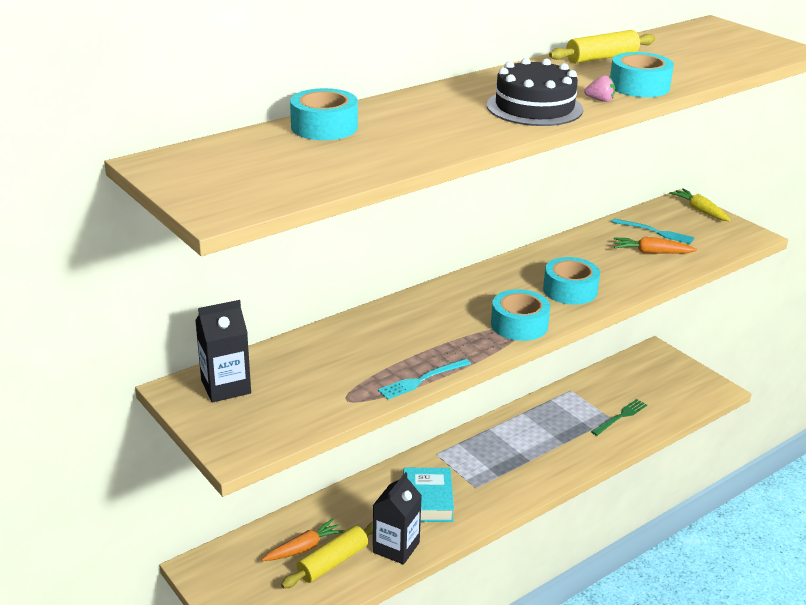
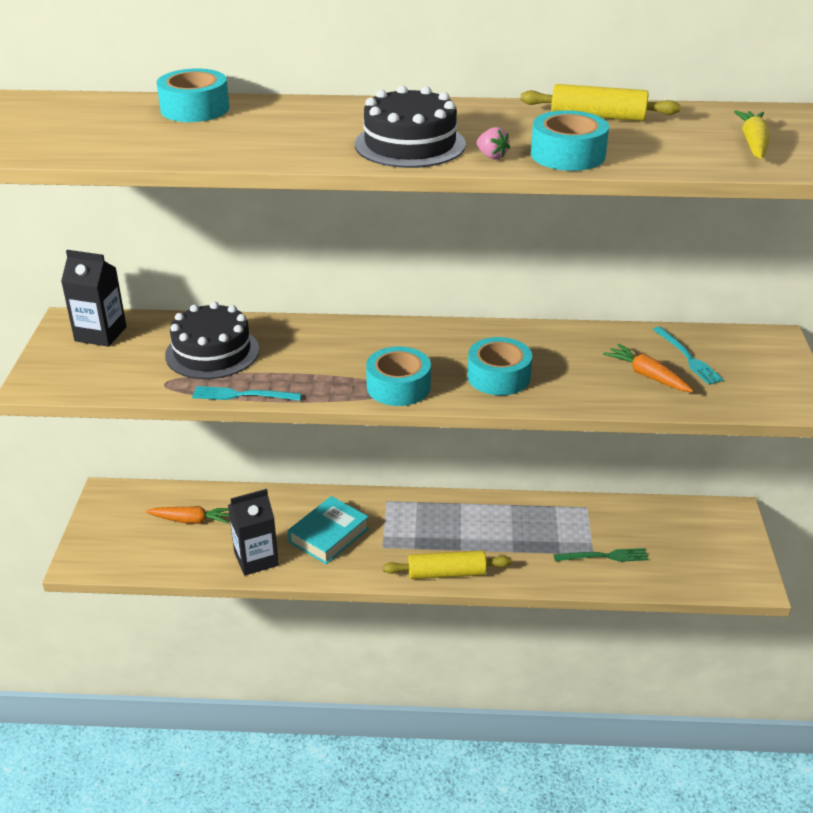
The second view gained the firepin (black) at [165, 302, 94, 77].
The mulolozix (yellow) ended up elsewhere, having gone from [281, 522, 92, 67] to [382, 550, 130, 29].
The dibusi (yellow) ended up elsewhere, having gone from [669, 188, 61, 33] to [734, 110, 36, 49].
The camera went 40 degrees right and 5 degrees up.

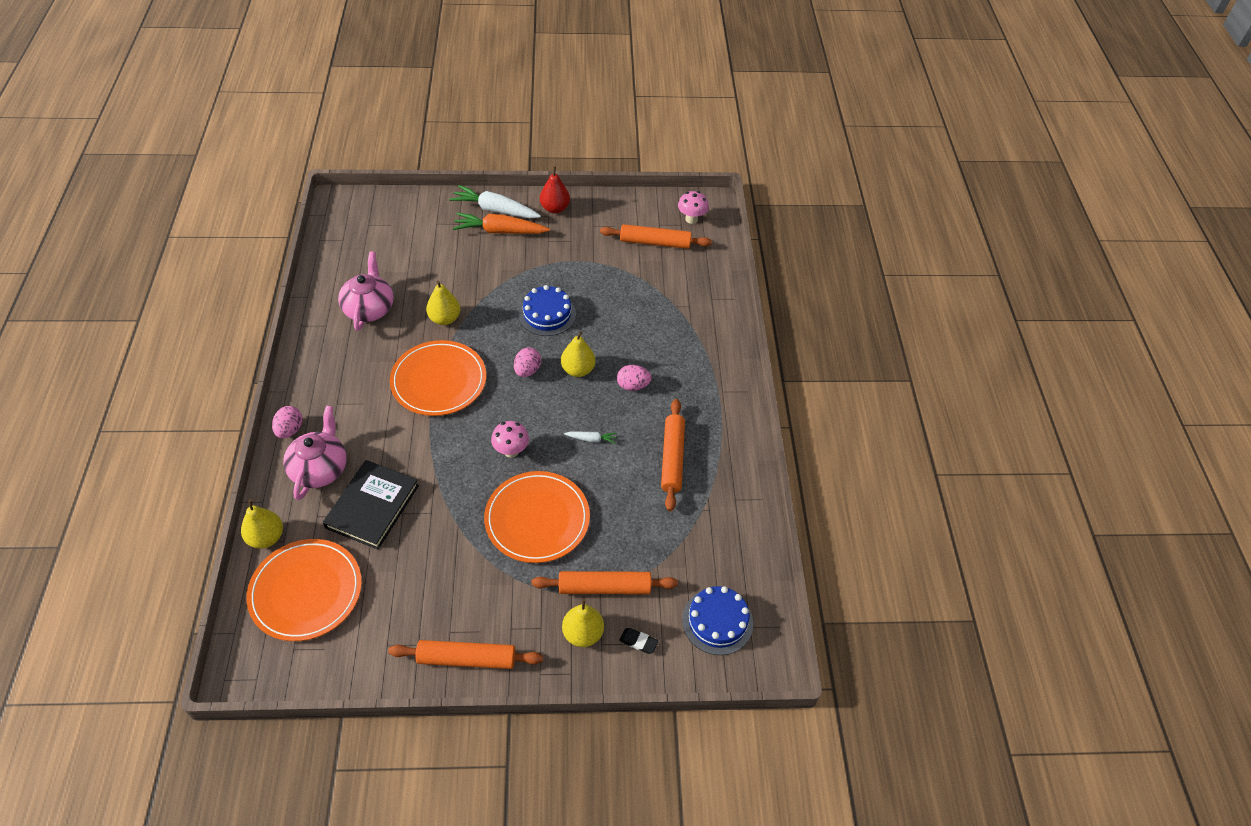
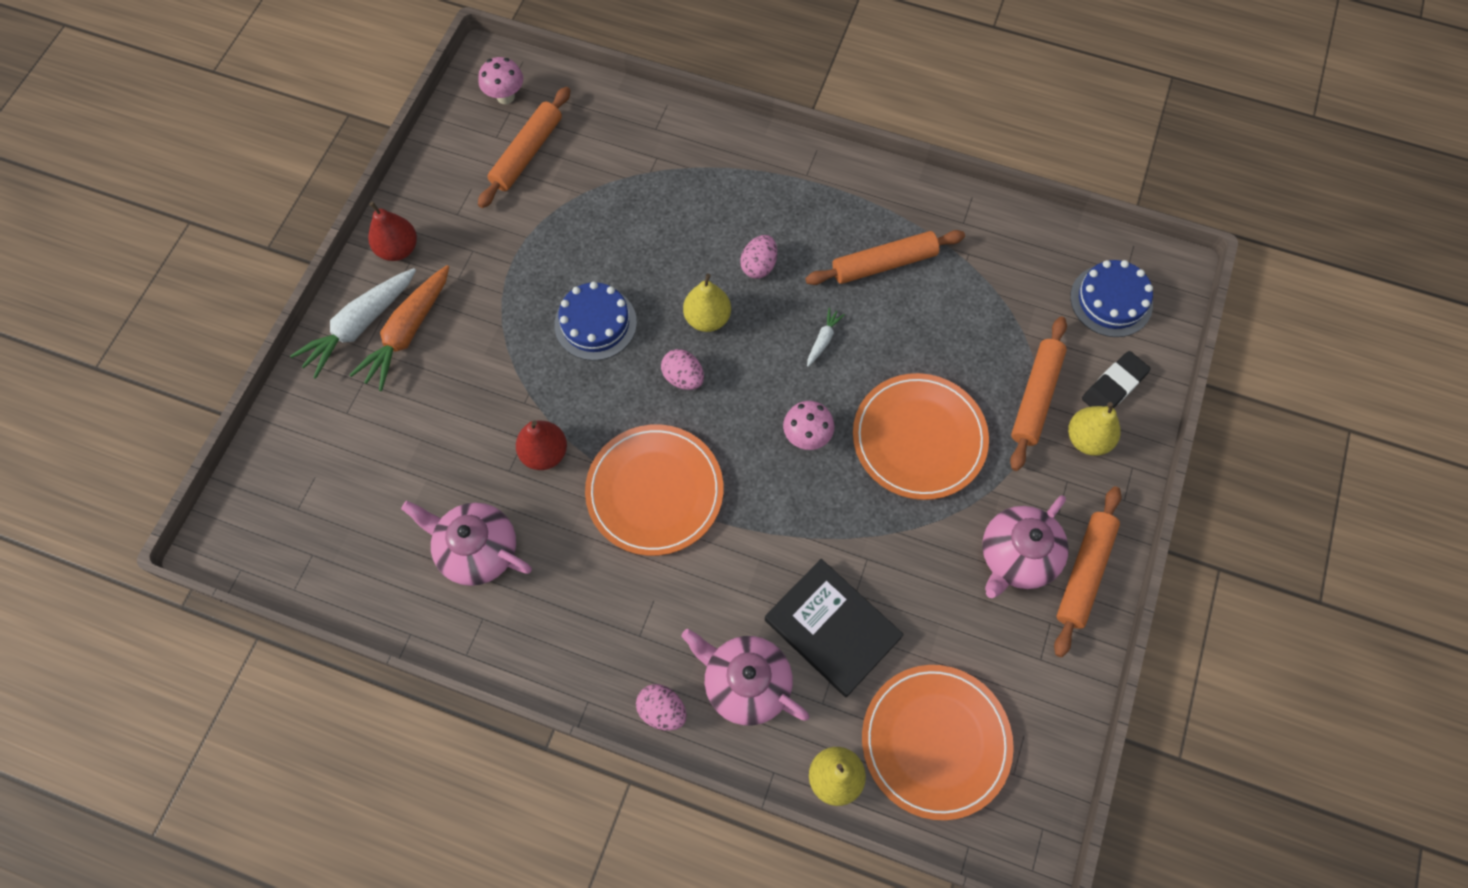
The second view gained the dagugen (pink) at [982, 495, 86, 103].
What was the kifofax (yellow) at [426, 281, 35, 44] turned into the kifofax (red) at [516, 421, 51, 49].
The mulolozix (orange) at [661, 399, 24, 112] ended up facing another way, 45 degrees counterclockwise from before.
The size of the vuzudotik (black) at [619, 628, 40, 26] changed by a factor of 1.62.
The camera went 65 degrees left and 15 degrees up.

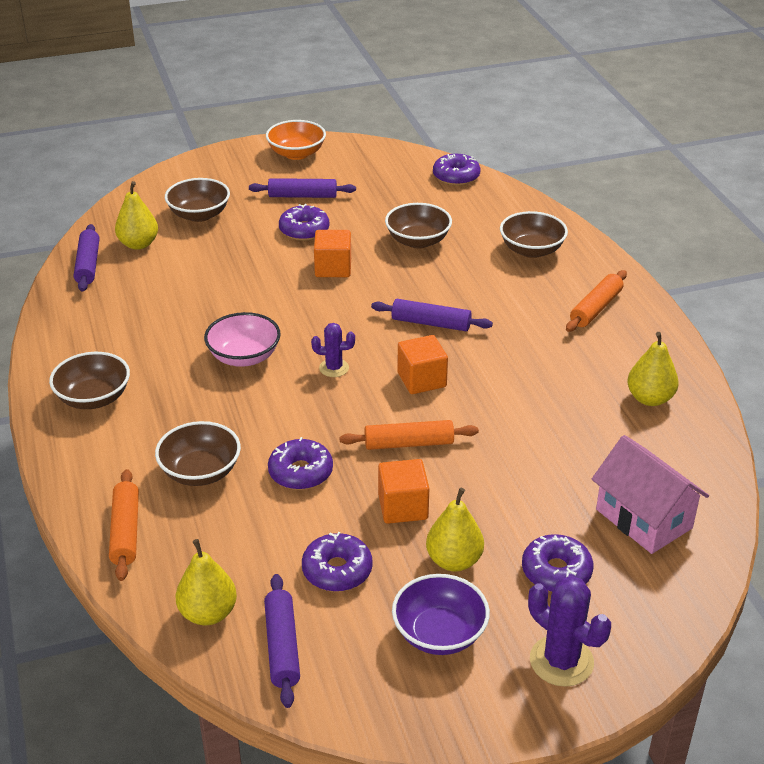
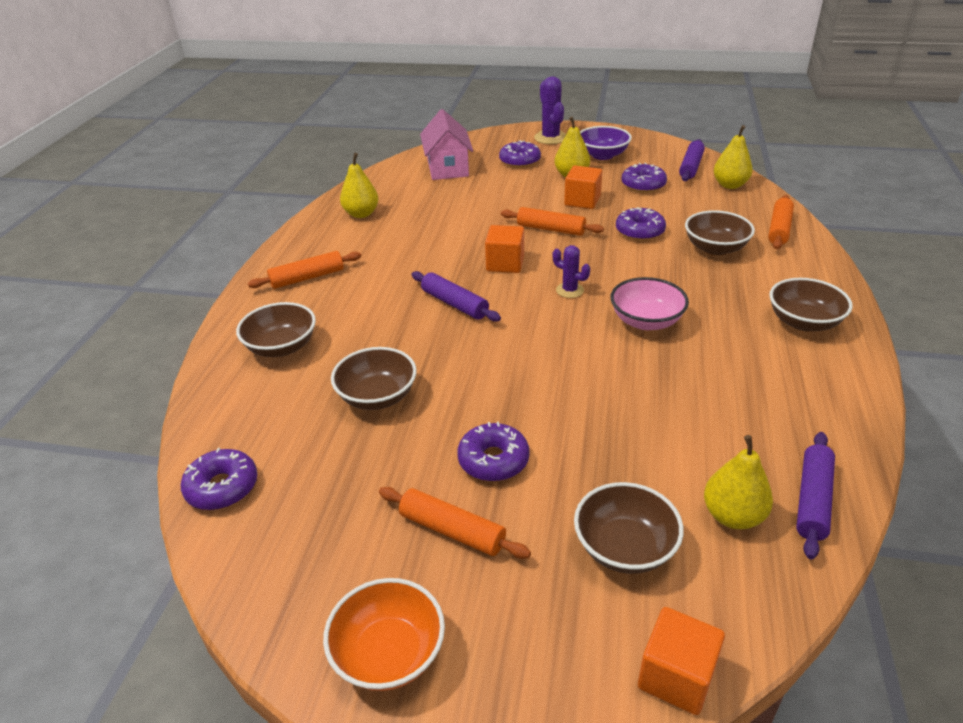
The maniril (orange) ended up elsewhere, having gone from [314, 230, 37, 47] to [638, 607, 87, 108].
What was the mulolozix (purple) at [249, 178, 107, 20] turned into the mulolozix (orange) at [379, 487, 152, 72].
The camera went 150 degrees left and 0 degrees up.

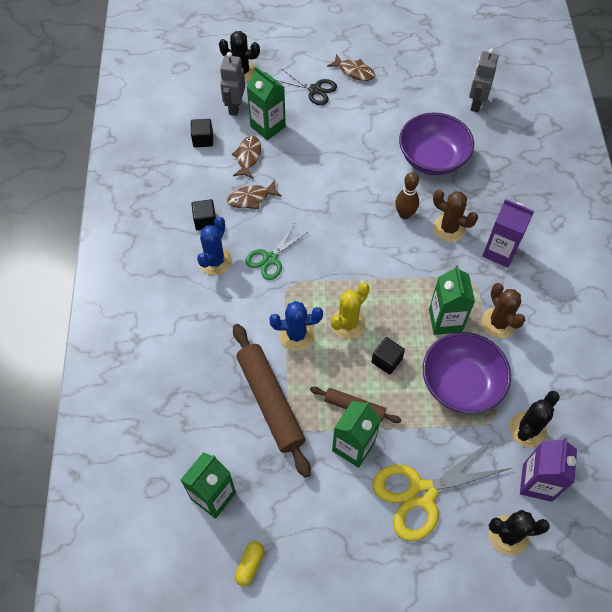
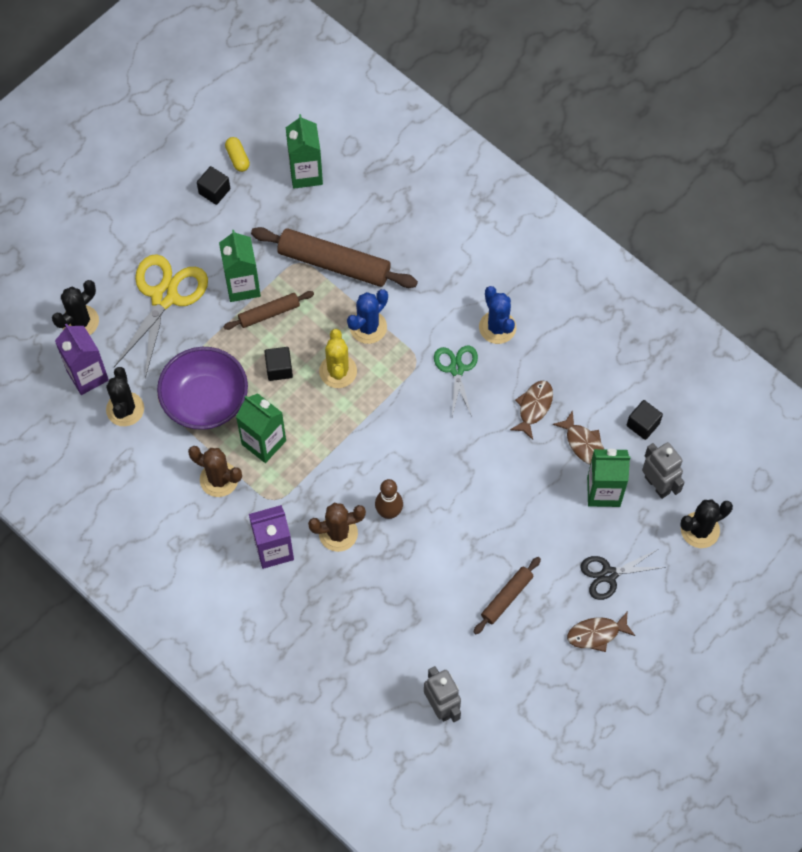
The second view lost the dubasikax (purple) at [399, 112, 75, 63].
The second view gained the mulolozix (brown) at [474, 557, 67, 77].
The maniril (black) ended up elsewhere, having gone from [192, 199, 24, 31] to [197, 166, 33, 39].
The camera went 135 degrees right and 5 degrees up.

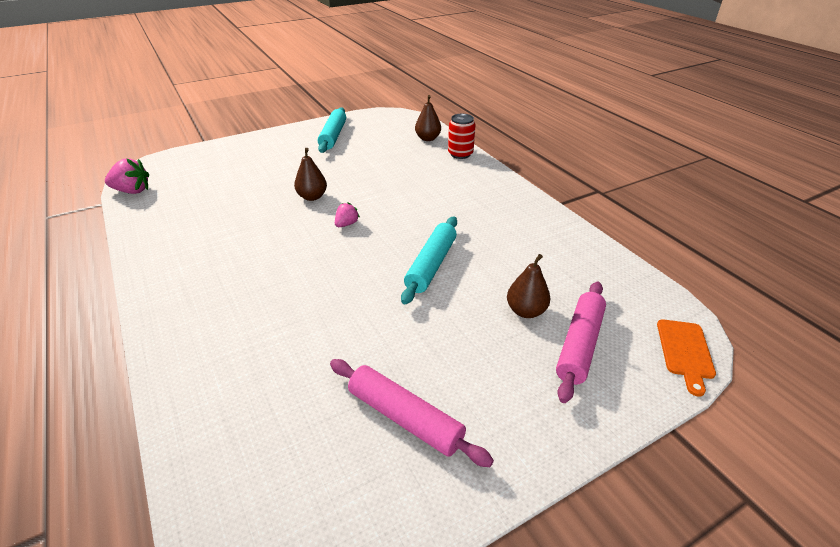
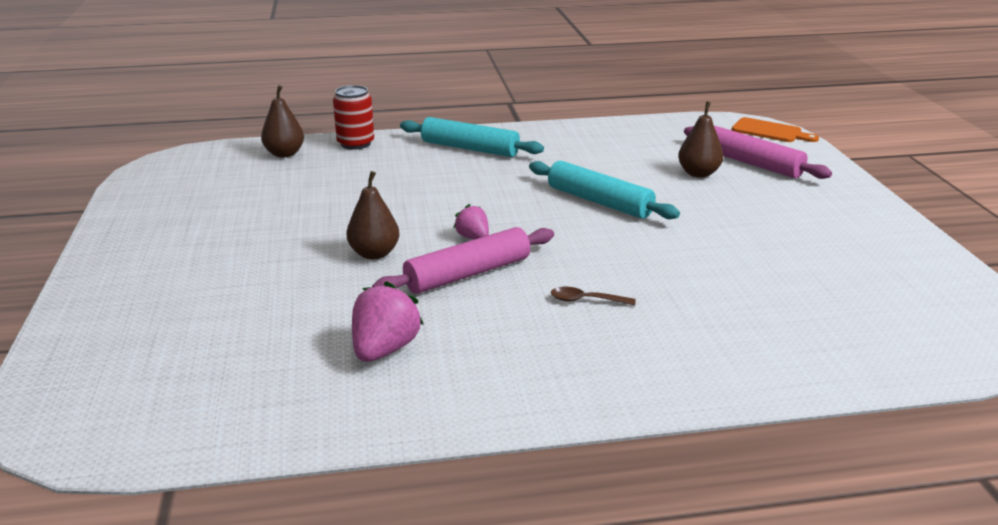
The second view gained the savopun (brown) at [551, 287, 85, 18].
The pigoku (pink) ended up elsewhere, having gone from [105, 158, 44, 36] to [352, 281, 72, 81].
The mulolozix (turquoise) ended up elsewhere, having gone from [318, 107, 28, 46] to [400, 117, 144, 40].
The mulolozix (pink) ended up elsewhere, having gone from [330, 359, 164, 108] to [372, 227, 182, 67].
The camera went 70 degrees left and 10 degrees down.

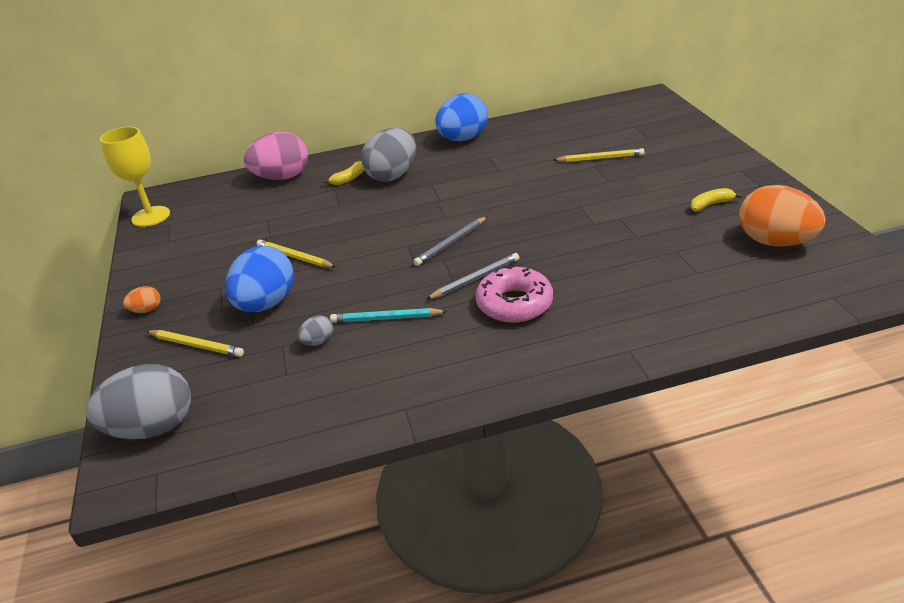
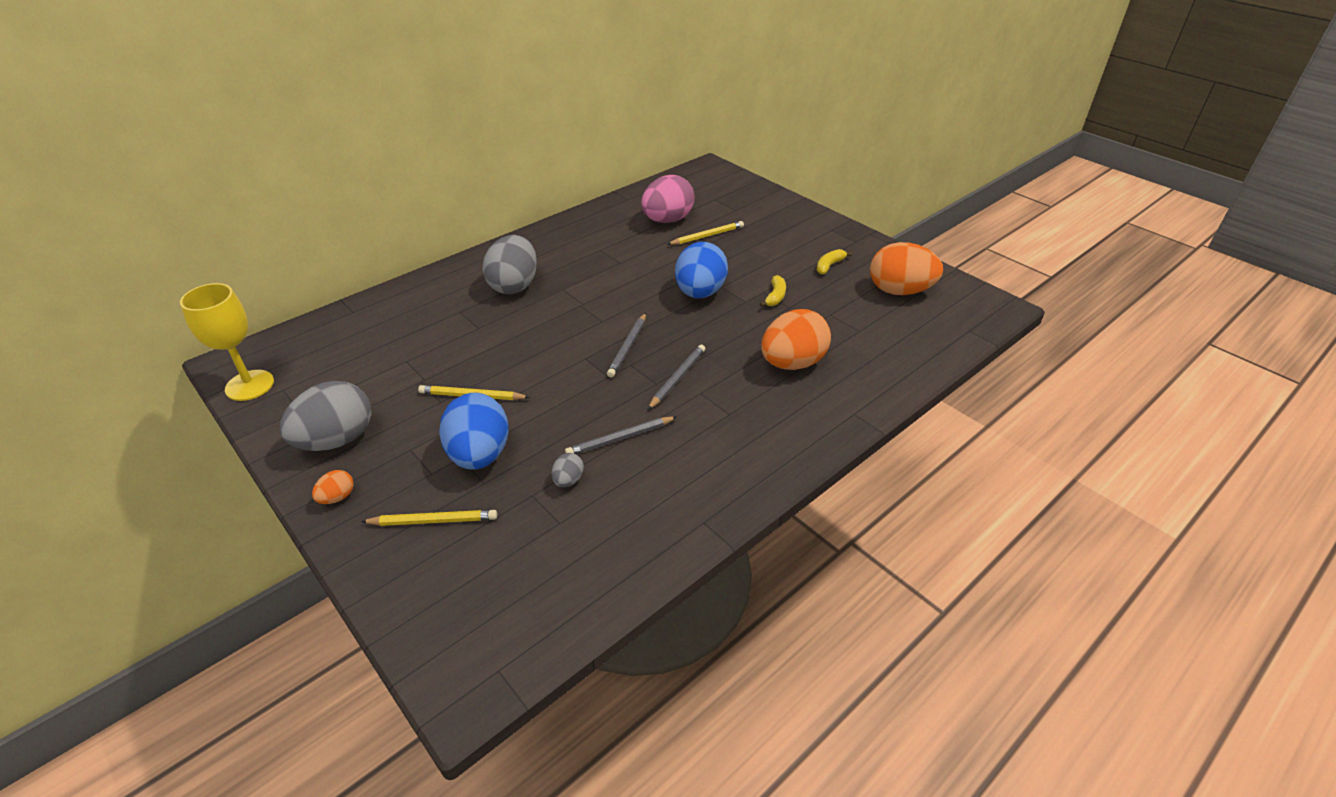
The second view lost the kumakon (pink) at [476, 265, 77, 58].
The second view gained the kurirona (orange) at [761, 309, 70, 61].
The kurirona (grey) ended up elsewhere, having gone from [86, 364, 105, 75] to [280, 381, 91, 70].
The kurirona (pink) ended up elsewhere, having gone from [244, 132, 64, 48] to [641, 175, 54, 48].
The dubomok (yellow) ended up elsewhere, having gone from [323, 161, 41, 24] to [760, 275, 26, 32].
The kurirona (blue) ended up elsewhere, having gone from [435, 94, 53, 47] to [675, 242, 53, 56].
What was the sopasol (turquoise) at [330, 308, 118, 15] turned into the sopasol (grey) at [565, 416, 112, 39].
The camera went 30 degrees left and 5 degrees up.

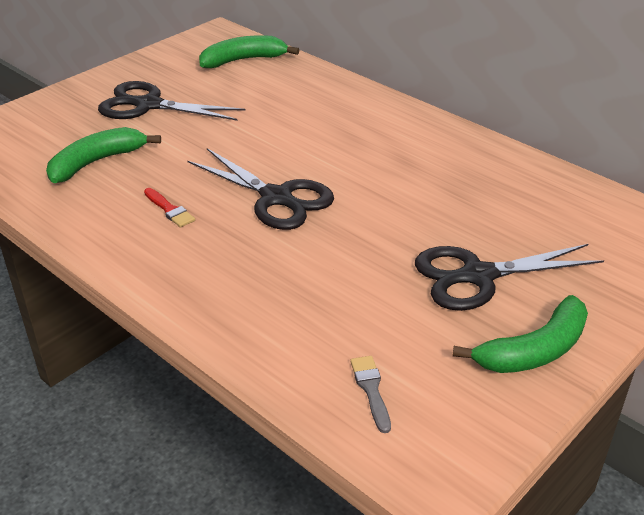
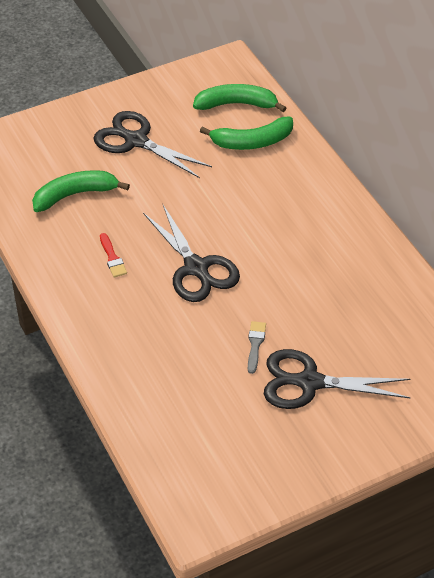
The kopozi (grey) ended up elsewhere, having gone from [350, 356, 41, 77] to [248, 321, 18, 53].
The dubomok (green) ended up elsewhere, having gone from [452, 295, 136, 78] to [200, 117, 93, 33].
The camera went 20 degrees right and 10 degrees up.

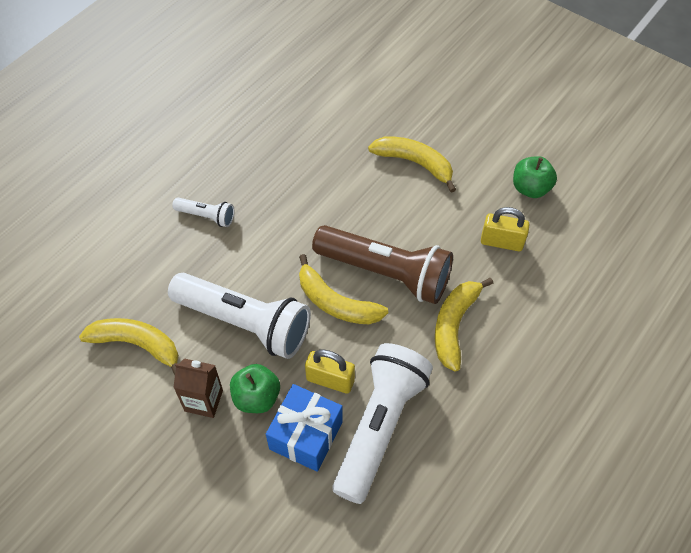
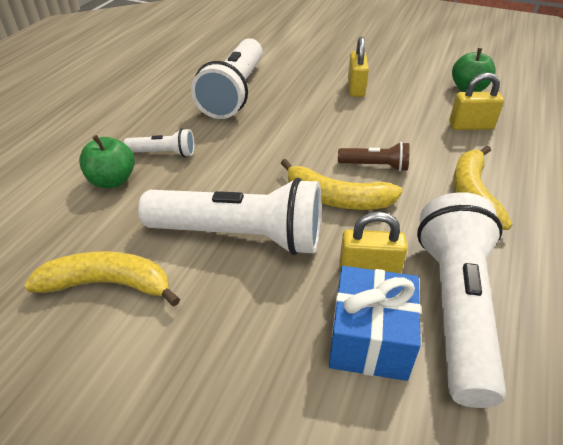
The second view lost the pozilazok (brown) at [173, 358, 50, 60].
The second view gained the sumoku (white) at [191, 38, 72, 81].
The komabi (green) ended up elsewhere, having gone from [230, 364, 50, 49] to [79, 135, 56, 53].
Where the dubomok (yellow) stood at [368, 137, 88, 55], the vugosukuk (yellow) came to stand at [348, 37, 21, 60].
The size of the sumoku (brown) at [312, 225, 141, 79] changed by a factor of 0.46.
The camera went 15 degrees left and 15 degrees down.

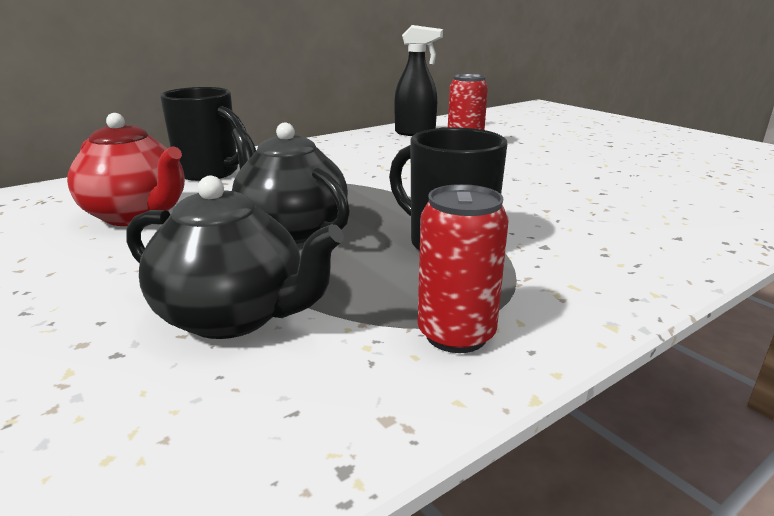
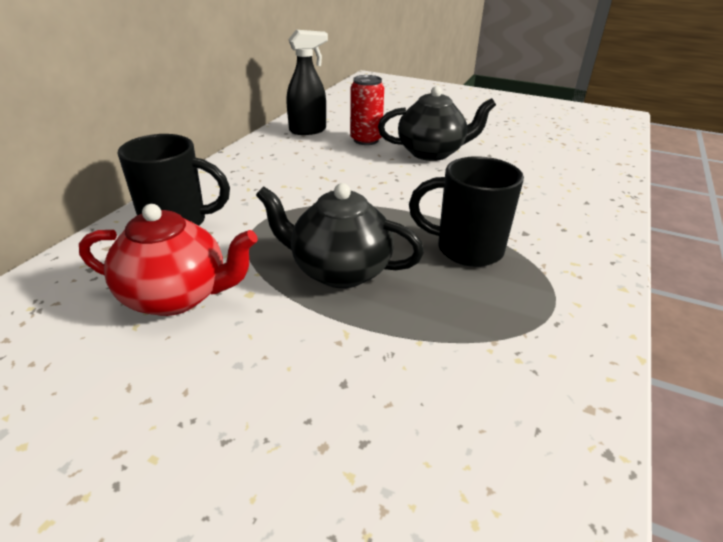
The second view lost the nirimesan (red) at [418, 184, 91, 169].
The dagugen (black) ended up elsewhere, having gone from [126, 176, 218, 163] to [378, 86, 118, 75].
The camera went 30 degrees left and 10 degrees up.

